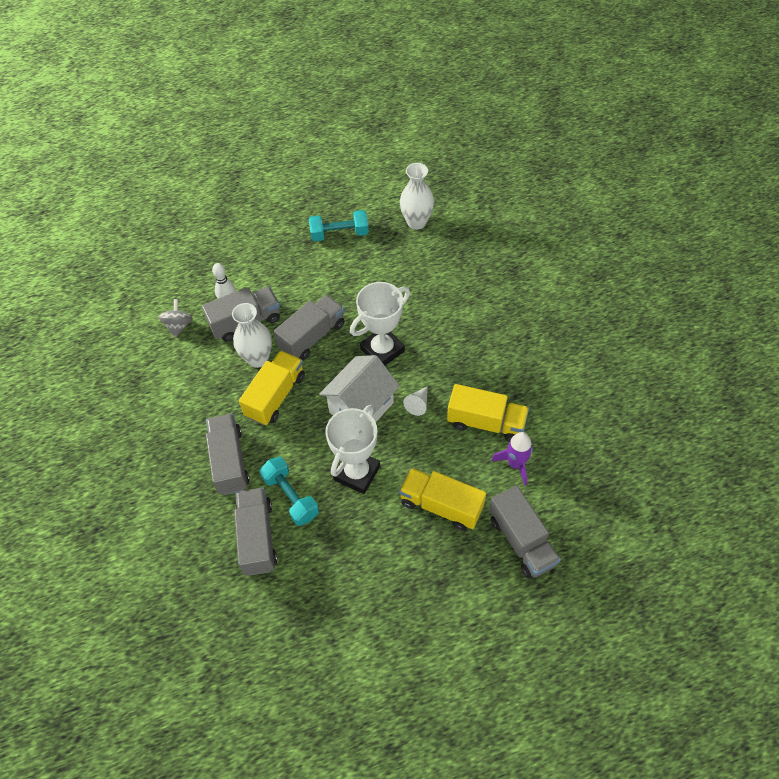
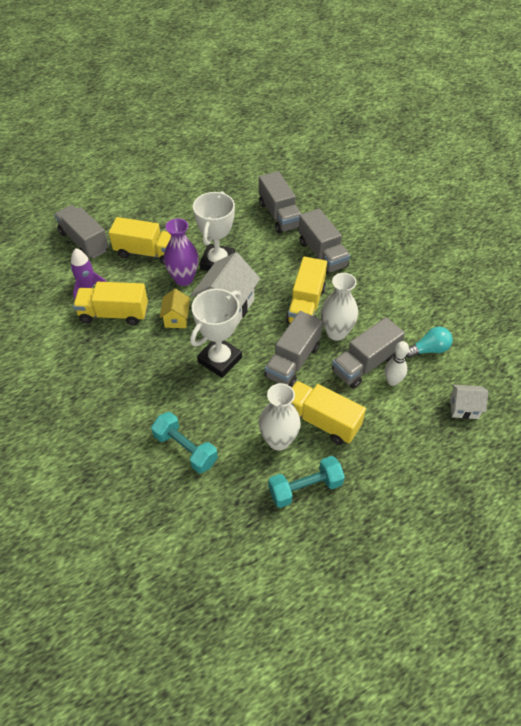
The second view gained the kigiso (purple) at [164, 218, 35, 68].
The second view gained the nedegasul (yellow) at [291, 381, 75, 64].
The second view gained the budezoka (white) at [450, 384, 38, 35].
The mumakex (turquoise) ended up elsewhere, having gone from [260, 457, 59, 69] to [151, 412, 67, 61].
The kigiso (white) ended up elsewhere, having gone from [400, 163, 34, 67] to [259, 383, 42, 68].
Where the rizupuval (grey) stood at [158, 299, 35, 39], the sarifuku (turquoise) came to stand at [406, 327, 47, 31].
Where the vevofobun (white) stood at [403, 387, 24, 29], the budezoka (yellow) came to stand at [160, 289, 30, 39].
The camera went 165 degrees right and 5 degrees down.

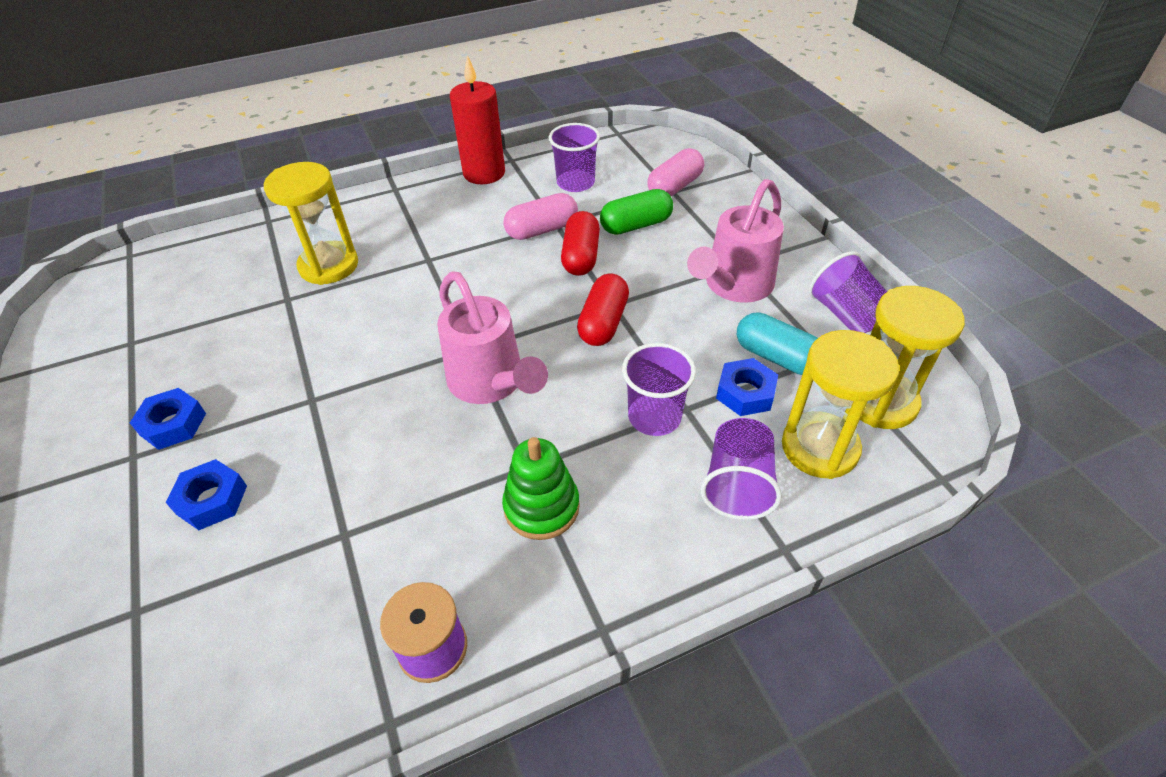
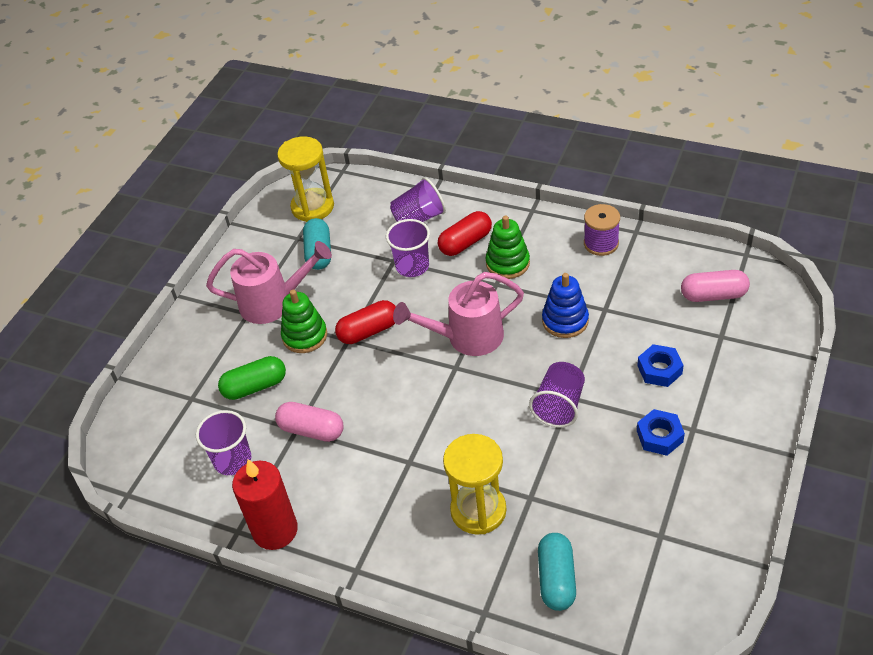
The second view lost the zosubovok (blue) at [716, 358, 62, 58].
The second view lost the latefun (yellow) at [782, 330, 117, 149].
The second view gained the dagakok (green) at [281, 290, 46, 63].
The second view gained the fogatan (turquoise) at [538, 533, 38, 78].
The second view gained the dagakok (blue) at [542, 273, 47, 65].
The fogatan (red) ended up elsewhere, having gone from [561, 211, 39, 65] to [438, 211, 54, 45].
The fogatan (pink) ended up elsewhere, having gone from [647, 148, 57, 48] to [681, 270, 69, 32].
The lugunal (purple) ended up elsewhere, having gone from [809, 251, 78, 82] to [529, 362, 56, 66].
The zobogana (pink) at [437, 271, 111, 133] ended up facing another way, 120 degrees counterclockwise from before.
The fogatan (green) at [600, 189, 73, 46] ended up facing another way, 45 degrees counterclockwise from before.
The camera went 130 degrees left and 0 degrees up.

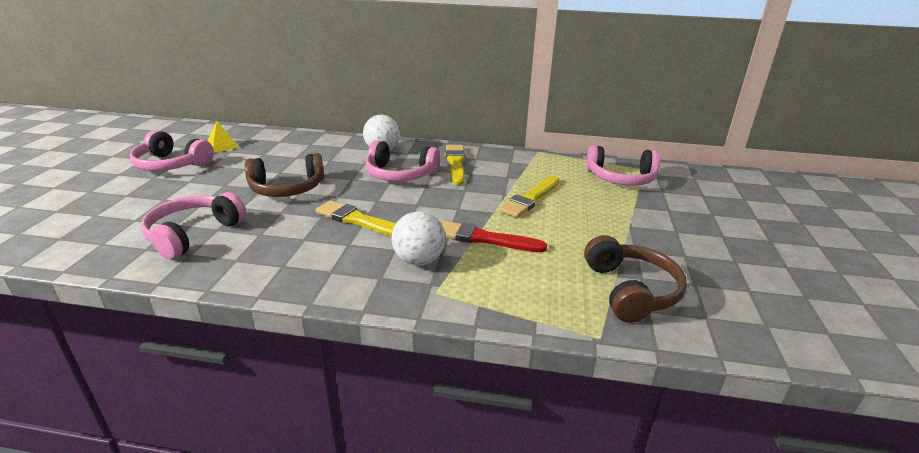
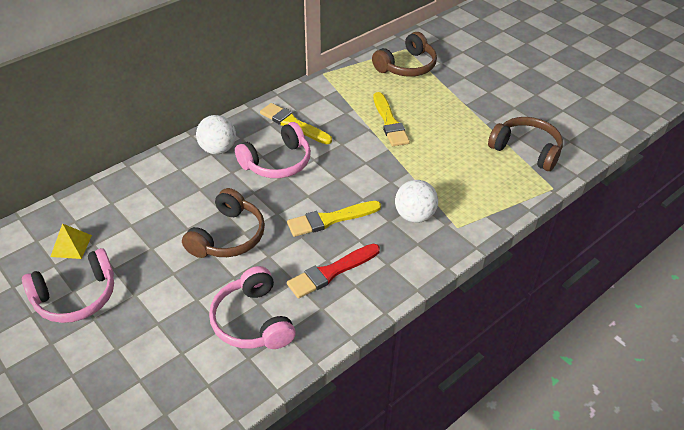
The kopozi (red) ended up elsewhere, having gone from [440, 221, 107, 31] to [287, 244, 93, 54].
What was the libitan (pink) at [586, 145, 74, 41] turned into the libitan (brown) at [372, 32, 65, 45].
The camera went 50 degrees left and 15 degrees up.

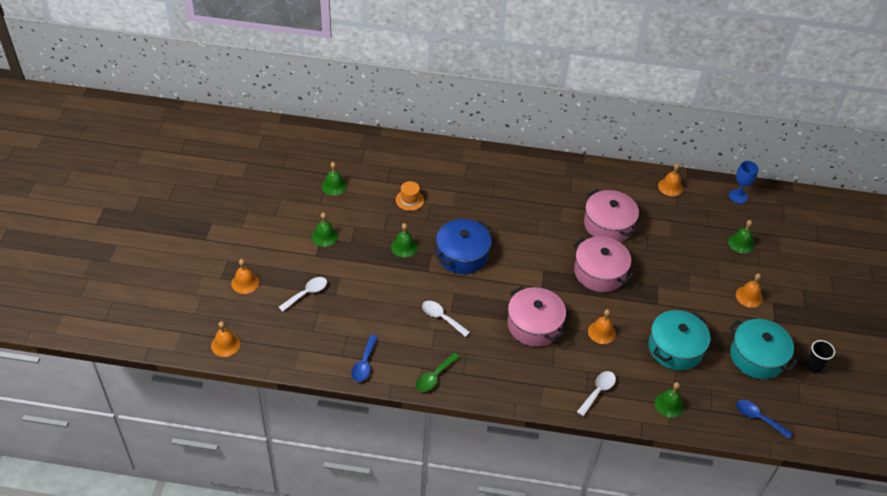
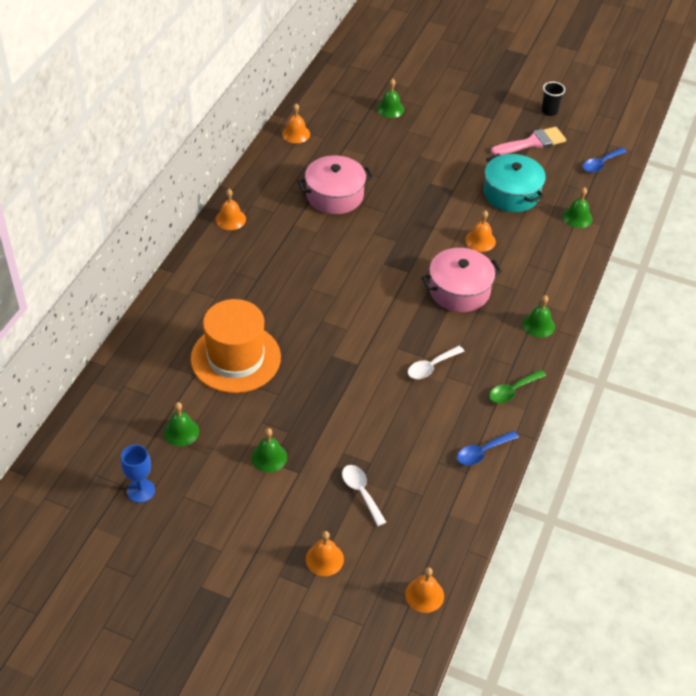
The second view lost the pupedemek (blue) at [436, 219, 55, 55].
The second view lost the pupedemek (pink) at [573, 236, 61, 56].
The second view lost the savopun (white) at [577, 371, 39, 45].
The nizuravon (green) ended up elsewhere, having gone from [391, 223, 26, 34] to [523, 295, 32, 43].
The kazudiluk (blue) ended up elsewhere, having gone from [729, 161, 29, 43] to [121, 445, 34, 58].
The nizuravon (orange) ended up elsewhere, having gone from [736, 273, 27, 35] to [216, 189, 30, 41].
Where the pupedemek (turquoise) stood at [729, 319, 69, 60], the kopozi (pink) came to stand at [491, 127, 75, 28].
The savopun (blue) at [351, 335, 27, 47] ended up facing another way, 120 degrees clockwise from before.
The savopun (green) at [416, 353, 44, 39] ended up facing another way, 90 degrees clockwise from before.
The size of the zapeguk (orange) at [396, 181, 28, 30] changed by a factor of 2.39.
The camera went 75 degrees left and 0 degrees up.

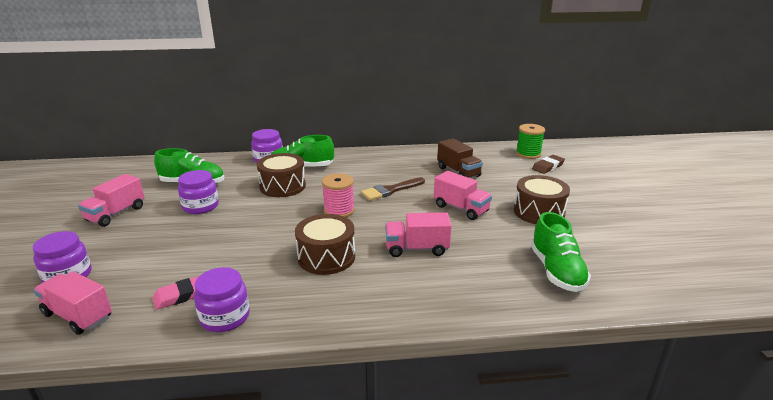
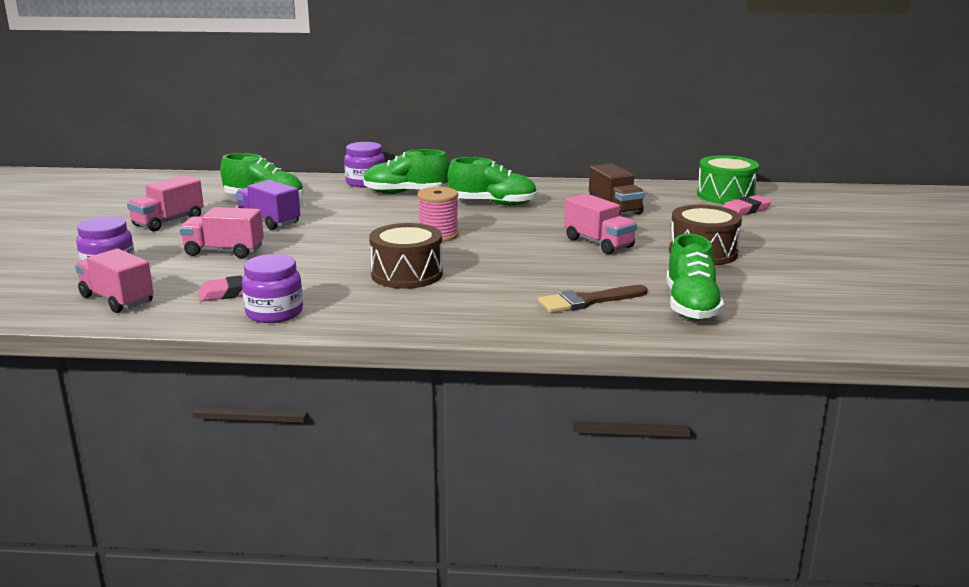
The second view lost the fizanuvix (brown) at [257, 153, 49, 44].
The second view gained the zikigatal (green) at [448, 157, 89, 49].
The kopozi (brown) ended up elsewhere, having gone from [361, 177, 64, 23] to [538, 285, 110, 28].
The nedegasul (pink) ended up elsewhere, having gone from [385, 212, 66, 45] to [179, 207, 85, 51].
Where the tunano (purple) stood at [178, 170, 41, 44], the nedegasul (purple) came to stand at [235, 180, 65, 50].
Where the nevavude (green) stood at [516, 124, 29, 35], the fizanuvix (green) came to stand at [697, 155, 62, 49].
What was the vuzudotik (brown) at [532, 155, 33, 19] turned into the vuzudotik (pink) at [723, 195, 49, 20].
The camera went 10 degrees right and 5 degrees down.

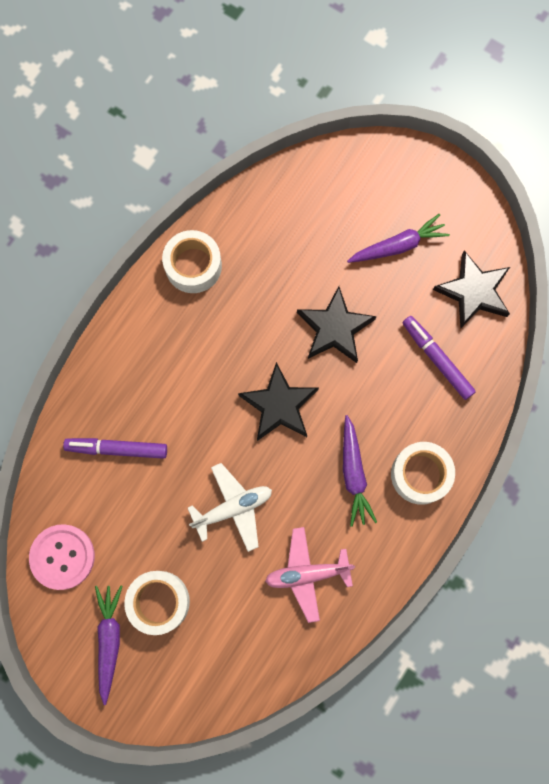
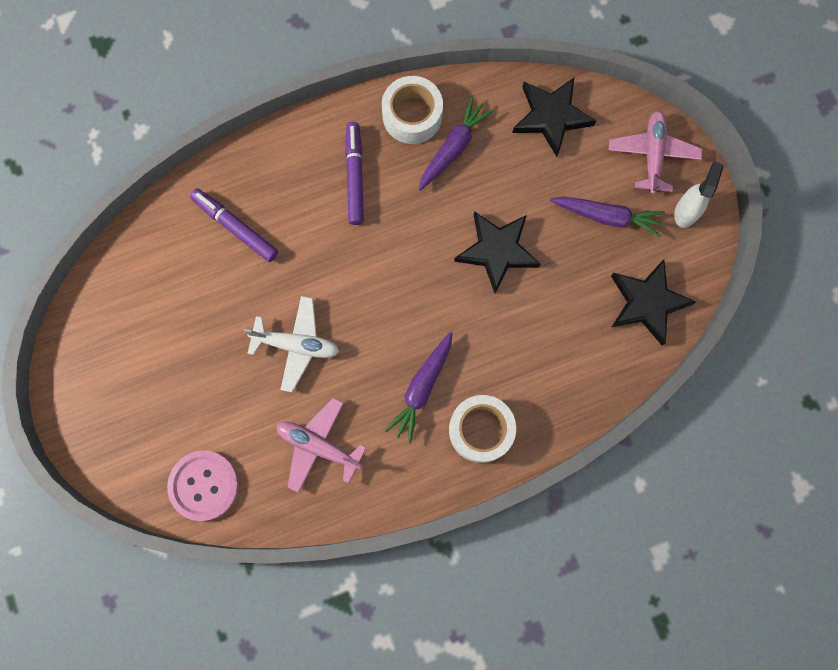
The second view lost the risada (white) at [124, 571, 66, 64].
The second view gained the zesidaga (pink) at [609, 111, 93, 84].
The second view gained the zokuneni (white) at [674, 161, 49, 67].
The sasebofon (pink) ended up elsewhere, having gone from [29, 524, 66, 66] to [167, 450, 72, 71].
The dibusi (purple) ended up elsewhere, having gone from [95, 585, 27, 120] to [418, 96, 76, 95].
The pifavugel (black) ended up elsewhere, having gone from [238, 362, 81, 79] to [512, 78, 84, 79].
The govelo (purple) ended up elsewhere, having gone from [402, 316, 74, 84] to [345, 122, 19, 103].
The camera went 35 degrees right and 0 degrees up.

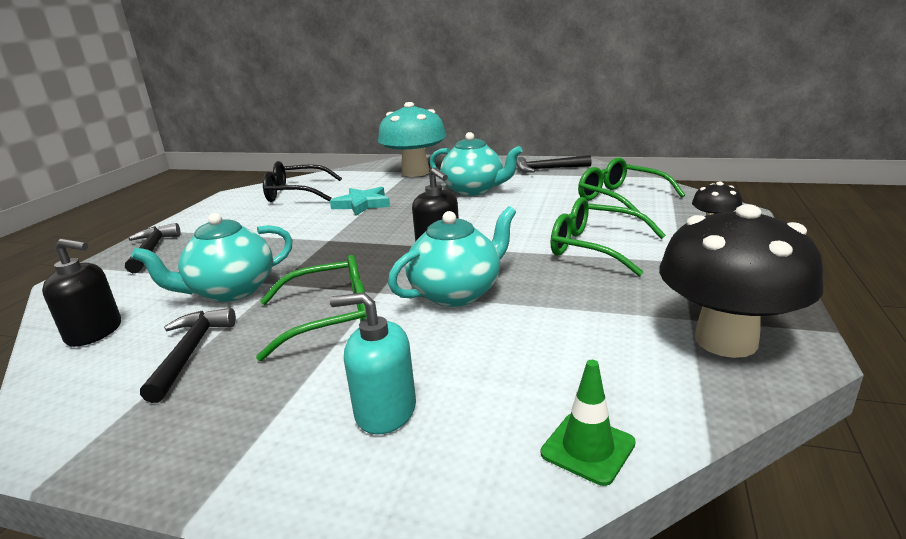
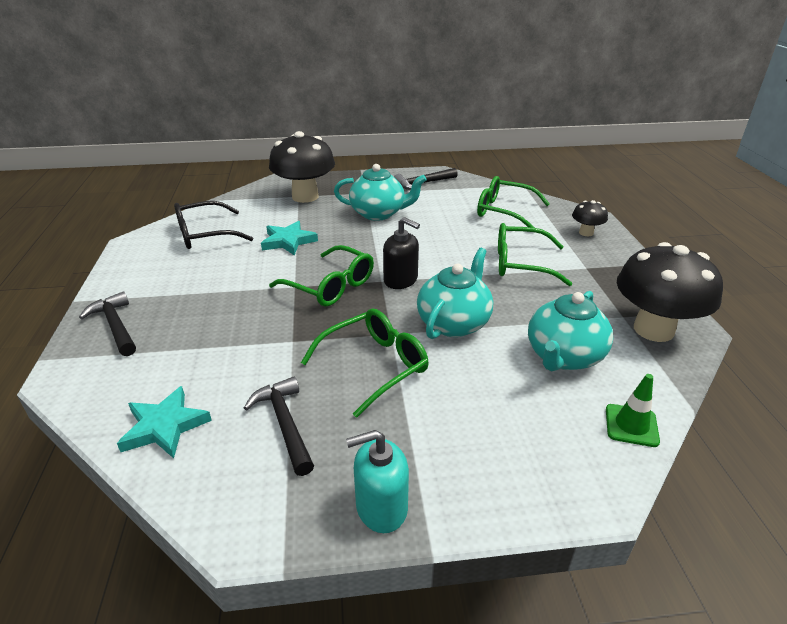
The second view gained the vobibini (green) at [269, 245, 105, 62].
The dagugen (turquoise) ended up elsewhere, having gone from [131, 213, 162, 89] to [528, 291, 85, 80].
The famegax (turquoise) ended up elsewhere, having gone from [330, 292, 86, 142] to [346, 430, 63, 103].
Where the famegax (black) stood at [42, 239, 79, 108], the pifavugel (turquoise) came to stand at [117, 386, 95, 72].
What was the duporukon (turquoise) at [378, 102, 69, 75] turned into the duporukon (black) at [269, 131, 66, 72].
The camera went 25 degrees left and 10 degrees up.

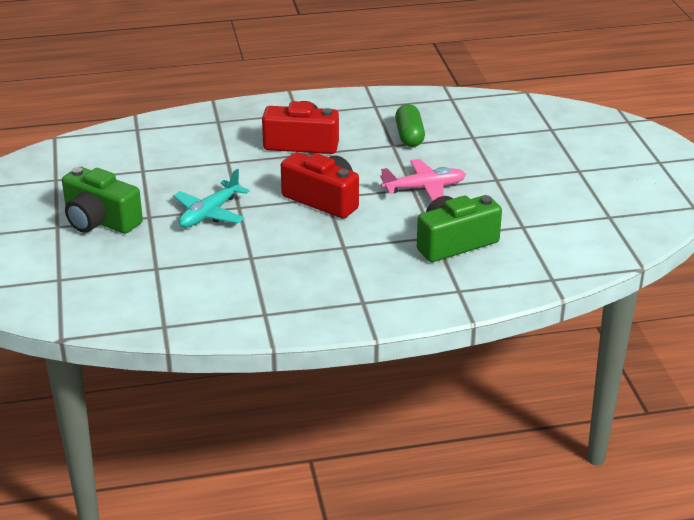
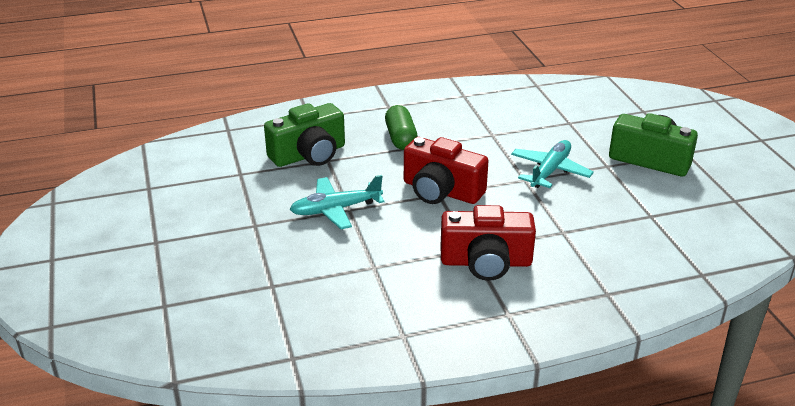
The fogatan (green) ended up elsewhere, having gone from [395, 104, 30, 43] to [385, 105, 33, 45].
What was the zesidaga (pink) at [380, 159, 86, 42] turned into the zesidaga (turquoise) at [290, 175, 94, 54].
The camera went 175 degrees right and 0 degrees up.

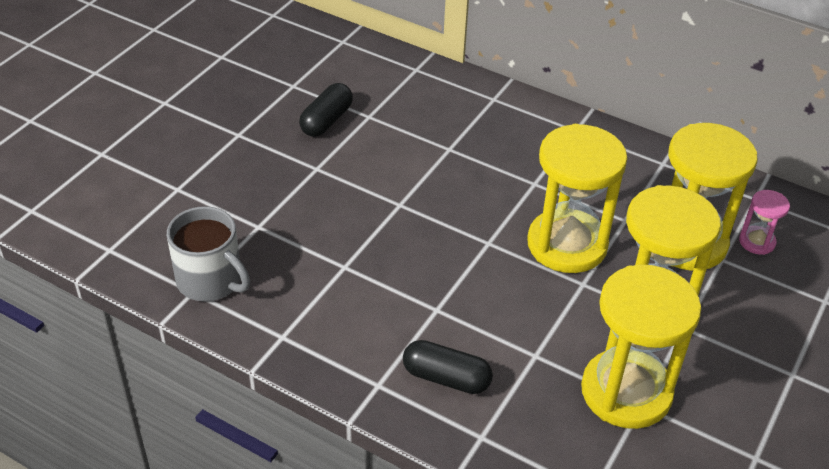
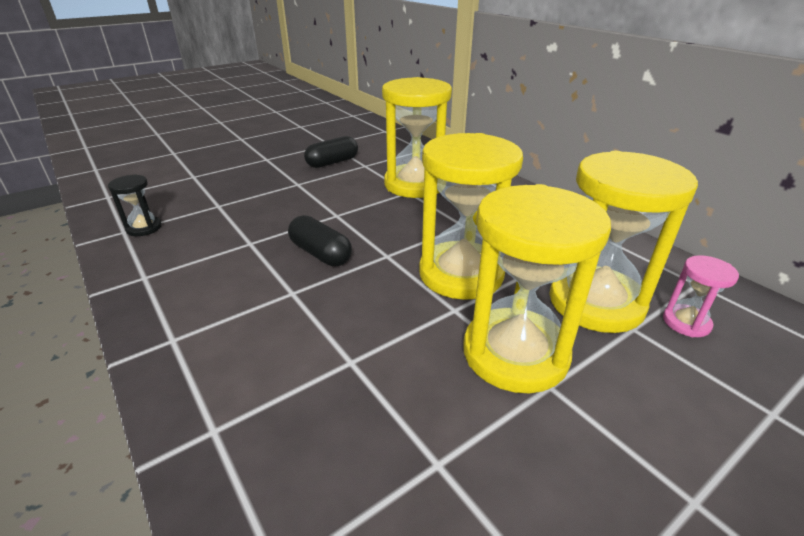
The fogatan (black) ended up elsewhere, having gone from [403, 340, 90, 54] to [288, 215, 64, 51].
The latefun (yellow) ended up elsewhere, having gone from [581, 265, 120, 164] to [382, 77, 70, 121].
Where the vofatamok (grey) stood at [167, 206, 83, 96], the latefun (black) came to stand at [108, 174, 54, 62].
The camera went 25 degrees right and 10 degrees down.

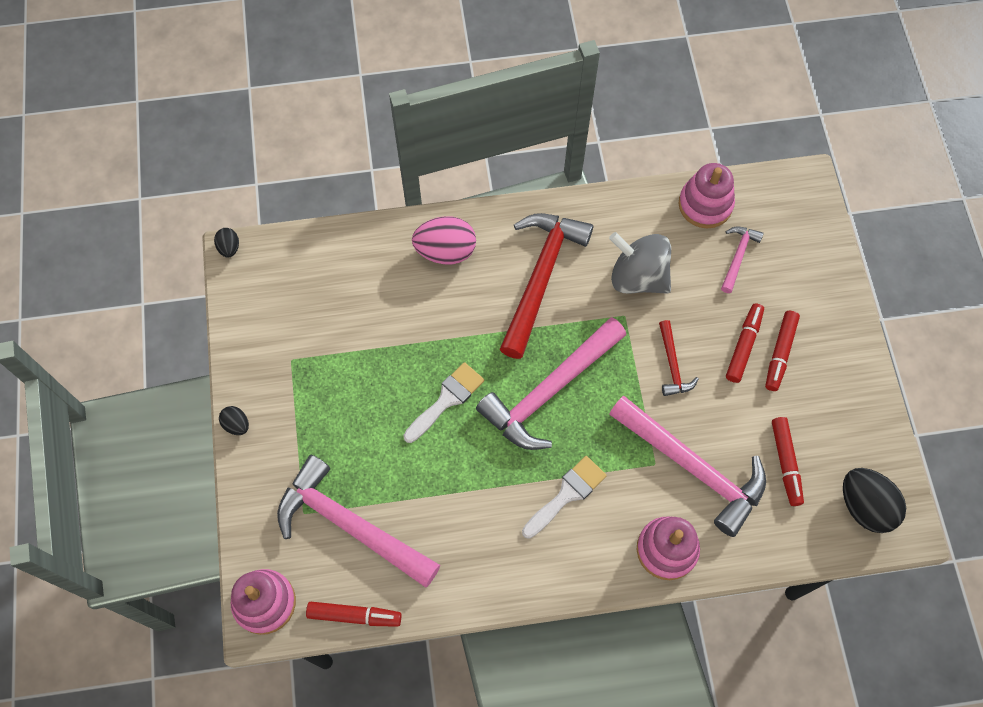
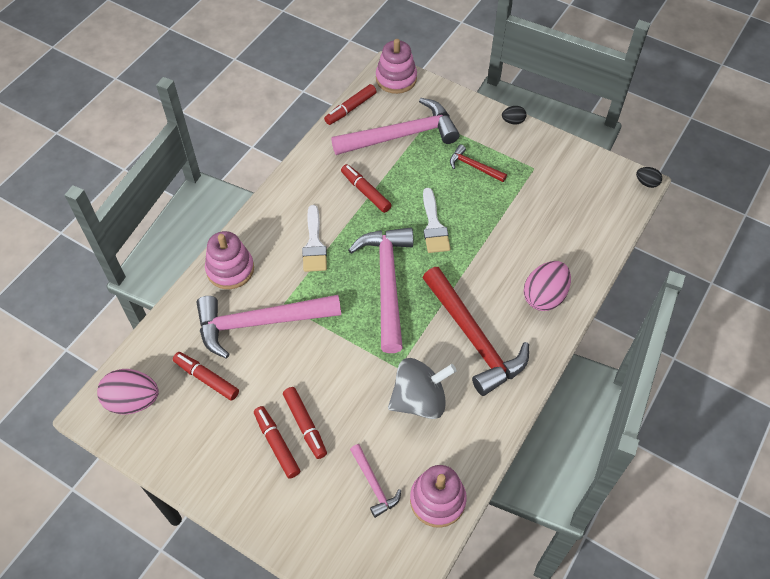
The second view gained the govelo (red) at [341, 164, 51, 49].
The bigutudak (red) ended up elsewhere, having gone from [659, 320, 40, 76] to [450, 145, 57, 37].
What was the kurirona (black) at [843, 468, 63, 65] turned into the kurirona (pink) at [97, 369, 62, 45].
The camera went 130 degrees right and 10 degrees down.

